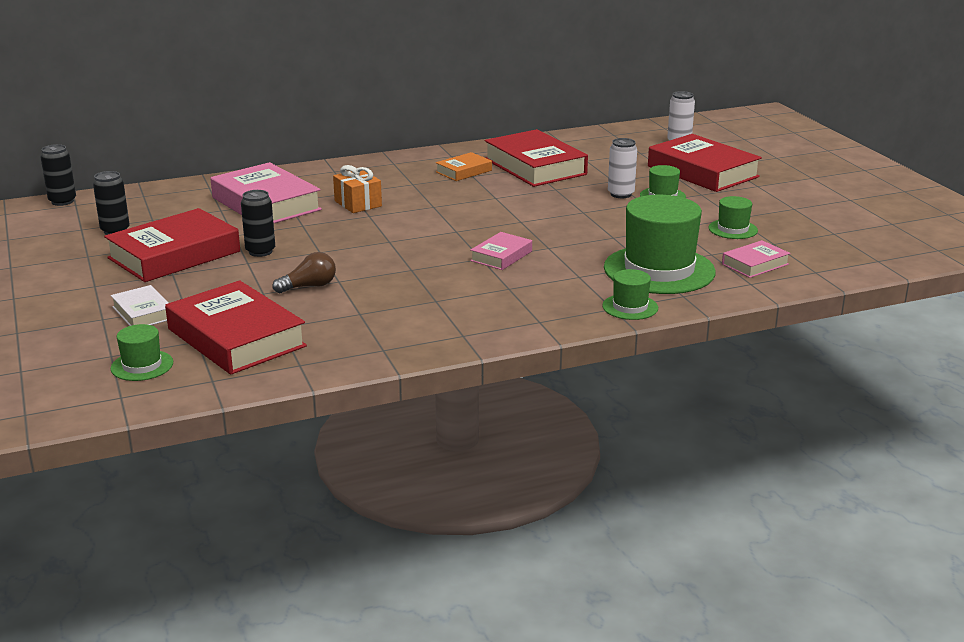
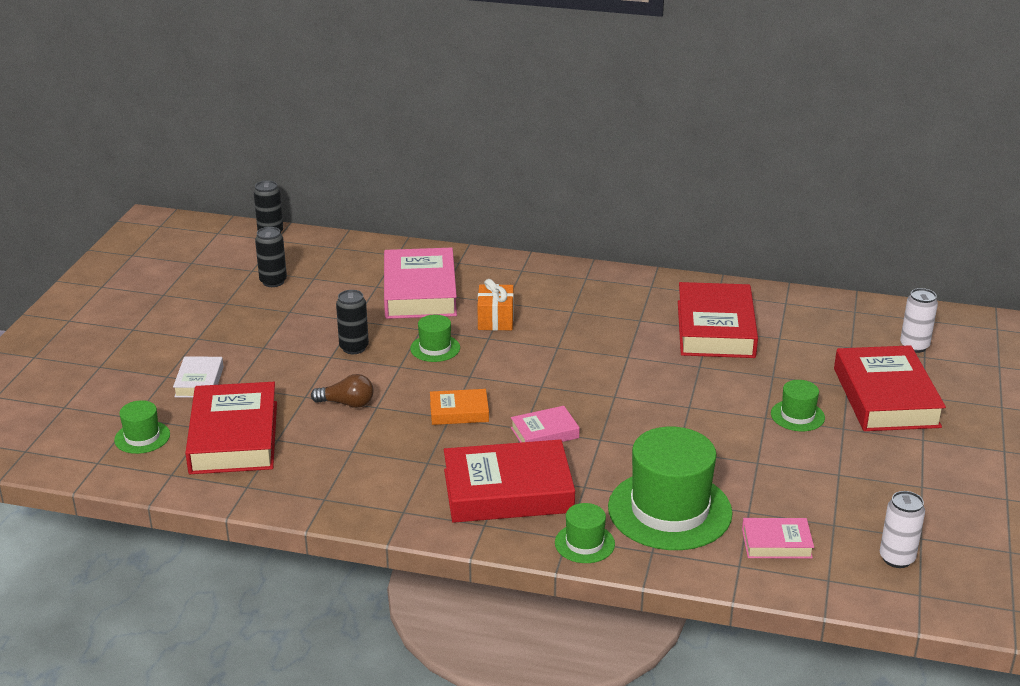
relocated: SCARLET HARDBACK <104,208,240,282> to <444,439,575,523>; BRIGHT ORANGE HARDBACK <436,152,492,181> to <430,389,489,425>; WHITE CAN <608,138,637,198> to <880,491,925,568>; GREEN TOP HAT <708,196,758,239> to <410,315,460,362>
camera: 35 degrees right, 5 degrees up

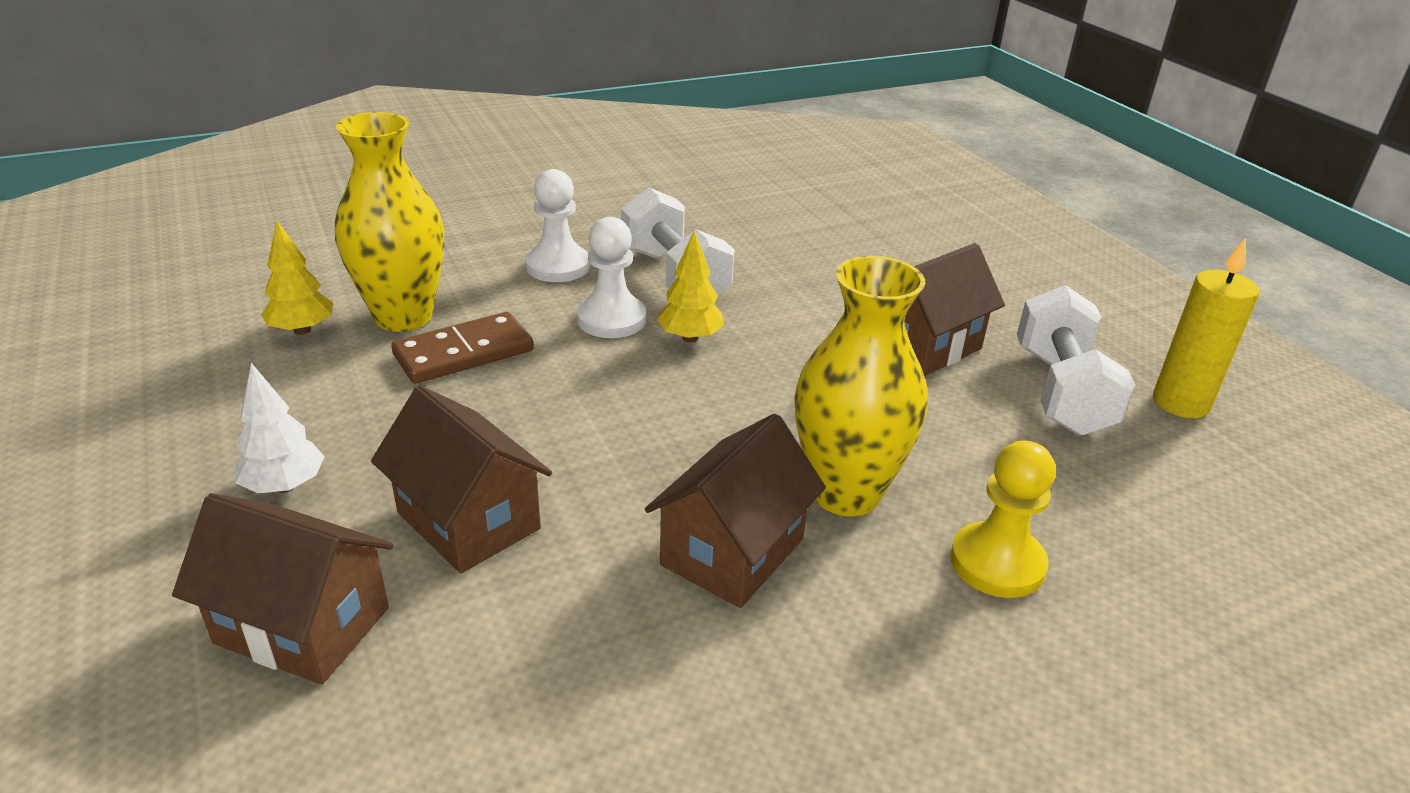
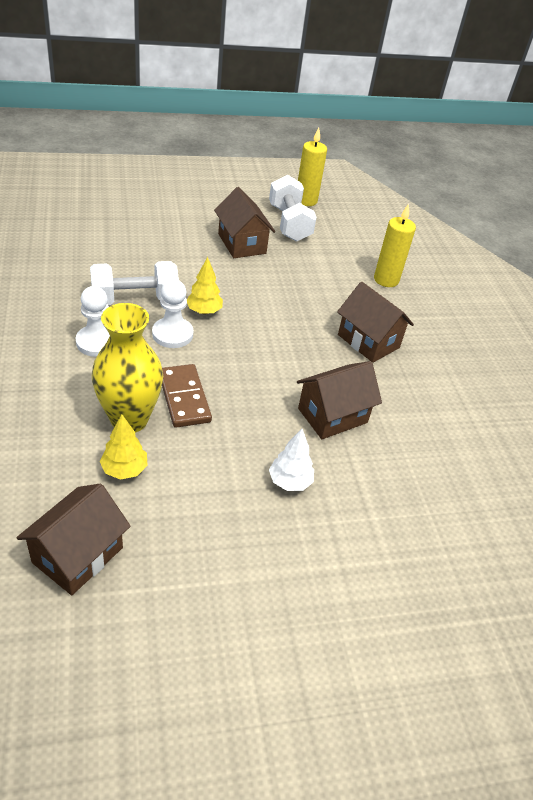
missing: YELLOW FLOWER VASE <795,256,927,517>
relocated: BROWN COTTAGE <172,493,393,685> to <16,484,131,595>
exchanged: YELLOW PAWN <950,441,1056,598> to YELLOW PILLAR CANDLE <374,204,416,287>
spun: WHITE DUMBBELL <1017,285,1136,436> = <269,175,317,242> 60 degrees clockwise
camera: 80 degrees left, 10 degrees up

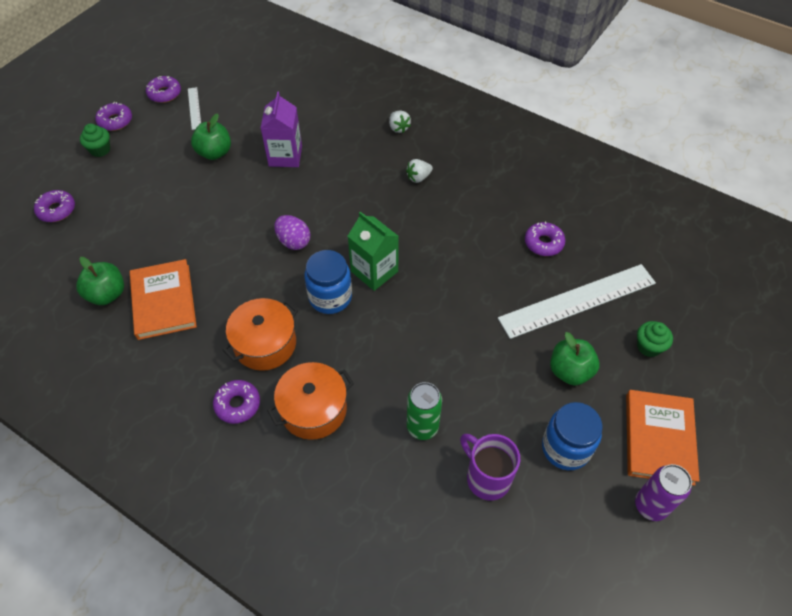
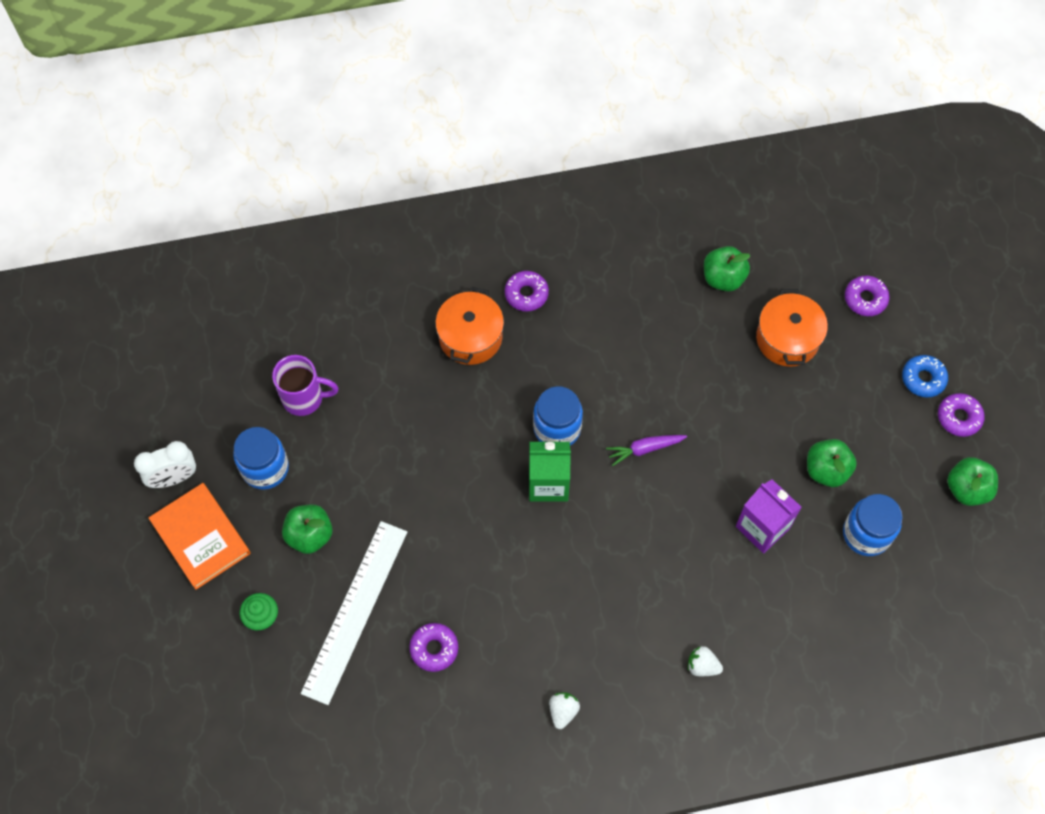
missing: BRIGHT ORANGE HARDBACK <130,259,197,340>; WHITE RULER <188,87,201,130>; GREEN CAN <407,382,442,440>
appeared: ROYAL BLUE JAM JAR <843,494,903,556>
relocated: BRIGHT ORANGE POT <222,298,298,371> to <756,289,828,367>; WHITE TOY STRAWBERRY <406,159,433,183> to <549,692,580,729>
exchanged: GREEN MUFFIN <80,124,110,157> to ROYAL BLUE DONUT <902,355,948,397>; VIOLET DONUT <146,76,181,103> to GREEN APPLE FRUIT <947,457,998,506>; VIOLET TOY EGG <274,215,310,250> to VIOLET ROOT VEGETABLE <606,435,687,466>; VIOLET CAN <635,464,692,521> to WHITE ALARM CLOCK <134,441,196,488>
camera: 135 degrees right, 10 degrees up

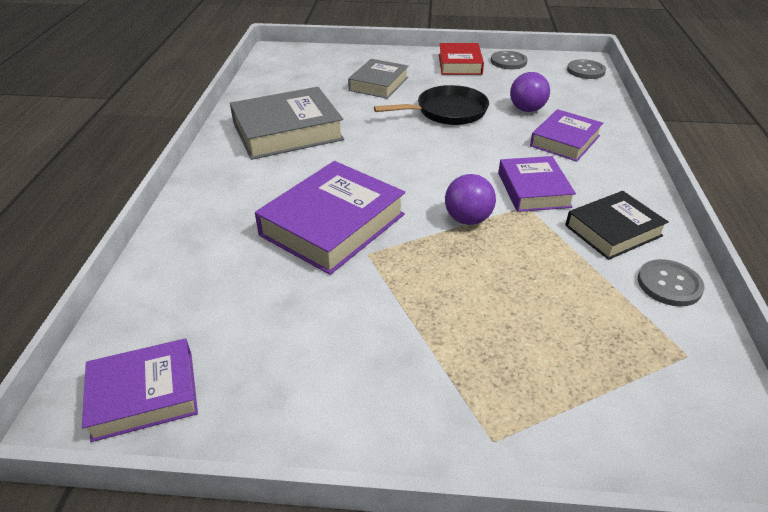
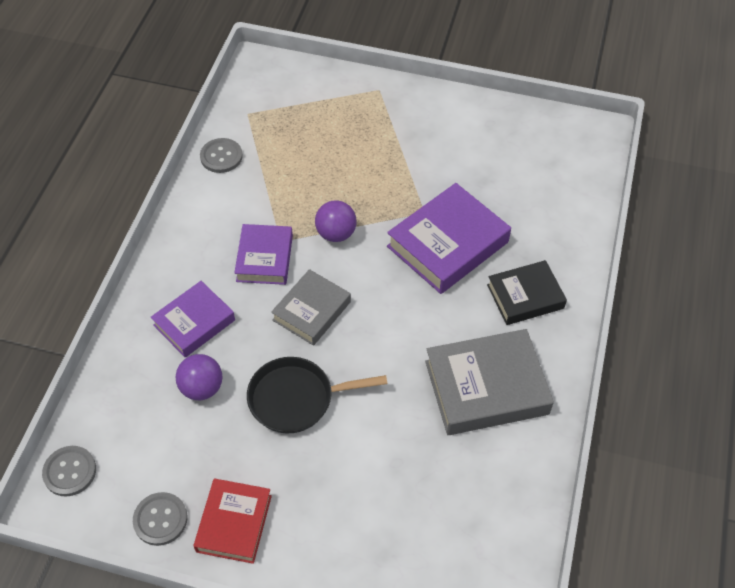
missing: VIOLET HARDBACK <82,338,198,442>
relocated: GRAY HARDBACK <348,59,409,99> to <271,269,351,346>; JET-BLACK HARDBACK <565,191,669,260> to <487,260,567,325>
camera: 170 degrees left, 15 degrees up

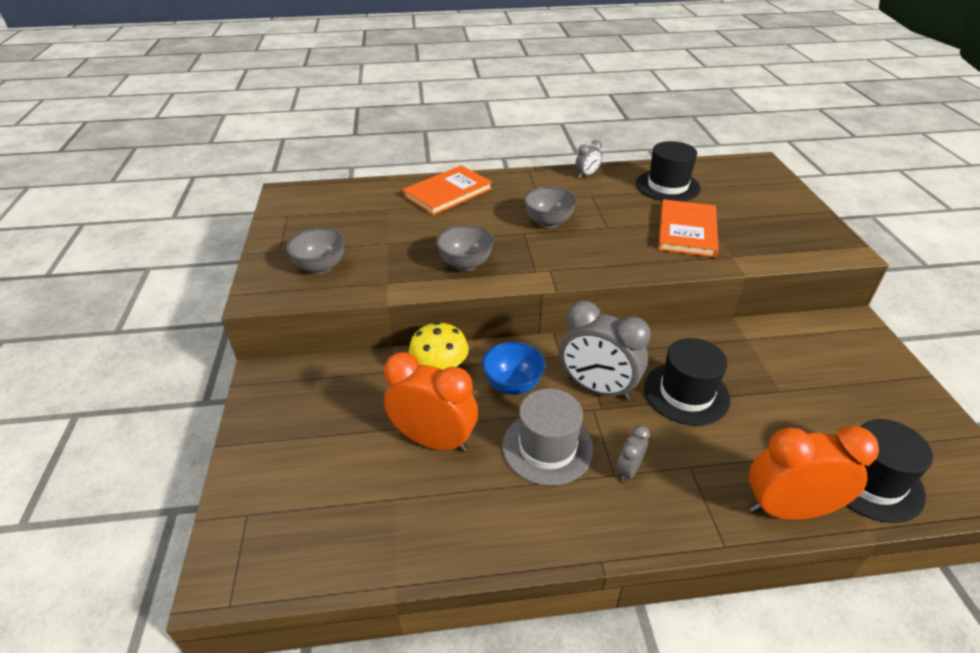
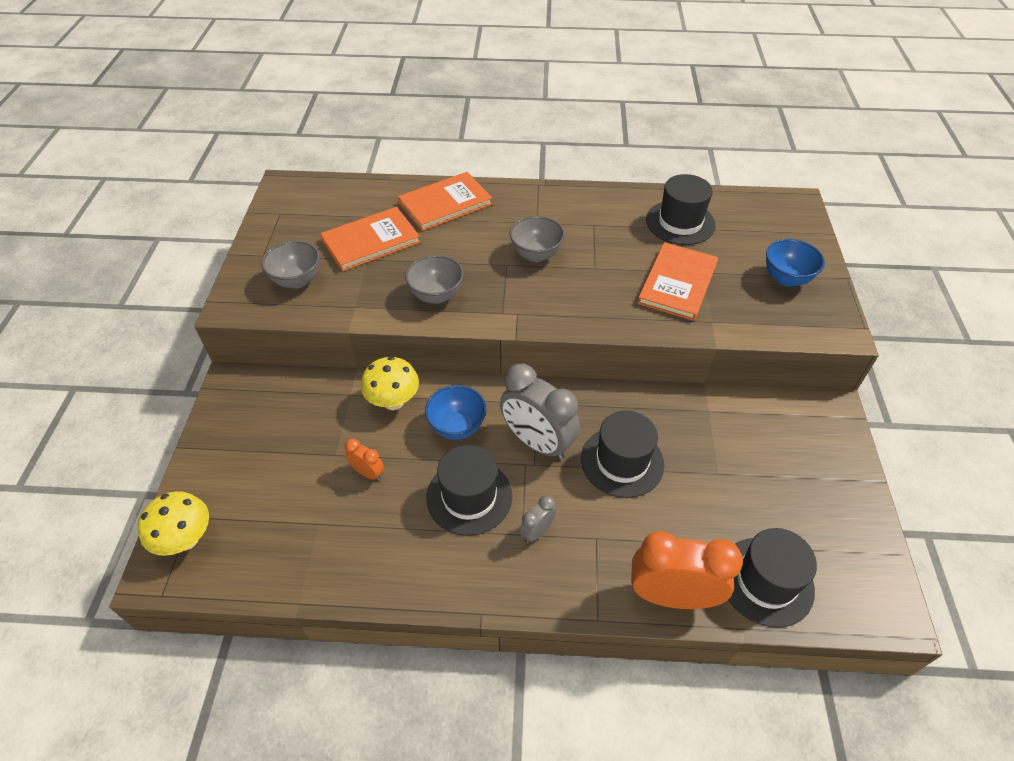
missing: GRAY ALARM CLOCK <575,140,602,178>
appeared: YELLOW MUSHROOM <138,491,209,556>; BRIGHT ORANGE HARDBACK <320,207,420,271>; ROYAL BLUE SERVING BOWL <766,239,825,287>
colour: GRAY TOP HAT <502,389,594,486> to JET-BLACK TOP HAT <426,445,512,536>
size: BRIGHT ORANGE ALARM CLOCK <384,352,478,452> = <345,439,384,481> x0.47
camera: 10 degrees right, 10 degrees up

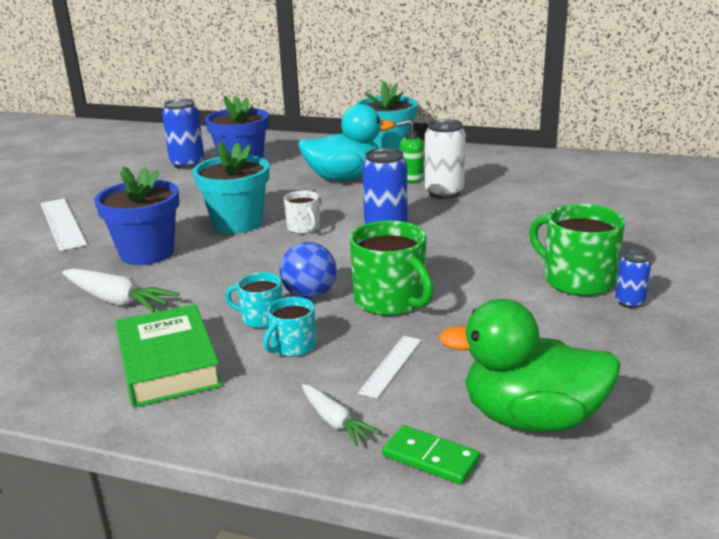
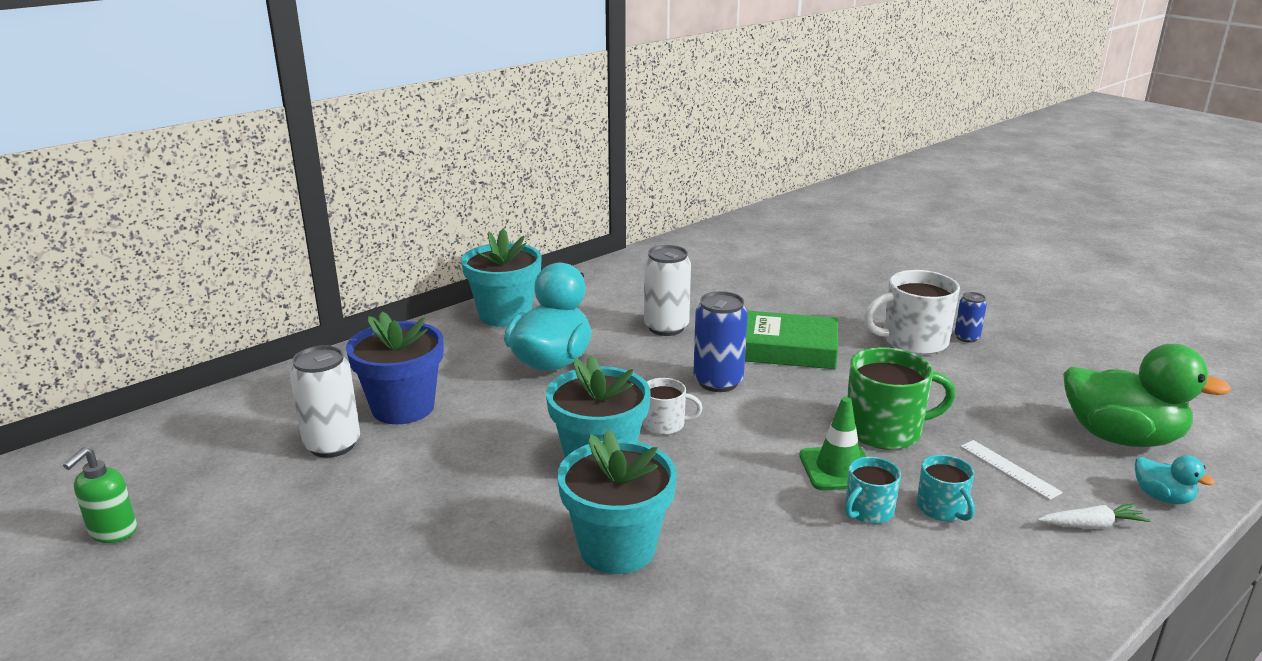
missing: WHITE RULER <40,198,87,251>; WHITE ROOT VEGETABLE <62,268,179,312>
relocated: GREEN HARDBACK <115,304,222,408> to <745,311,838,369>; GREEN SOAP PUMP <395,119,424,183> to <63,447,137,543>
exchanged: ROYAL BLUE SPHERE <279,242,337,299> to GREEN SAFETY CONE <799,397,867,490>; GREEN DOMINO TILE <382,425,480,485> to TEAL RUBBER DUCK <1135,455,1215,504>
colour: ROYAL BLUE POTTED PLANT <94,167,179,265> to TEAL POTTED PLANT <557,430,677,574>; ROYAL BLUE CAN <162,99,204,169> to WHITE CAN <290,345,360,458>; GREEN MUG <529,204,625,296> to WHITE MUG <864,270,960,355>
spun: GREEN RUBBER DUCK <439,299,621,432> = <1063,344,1231,447> 105 degrees counterclockwise
camera: 60 degrees left, 0 degrees up

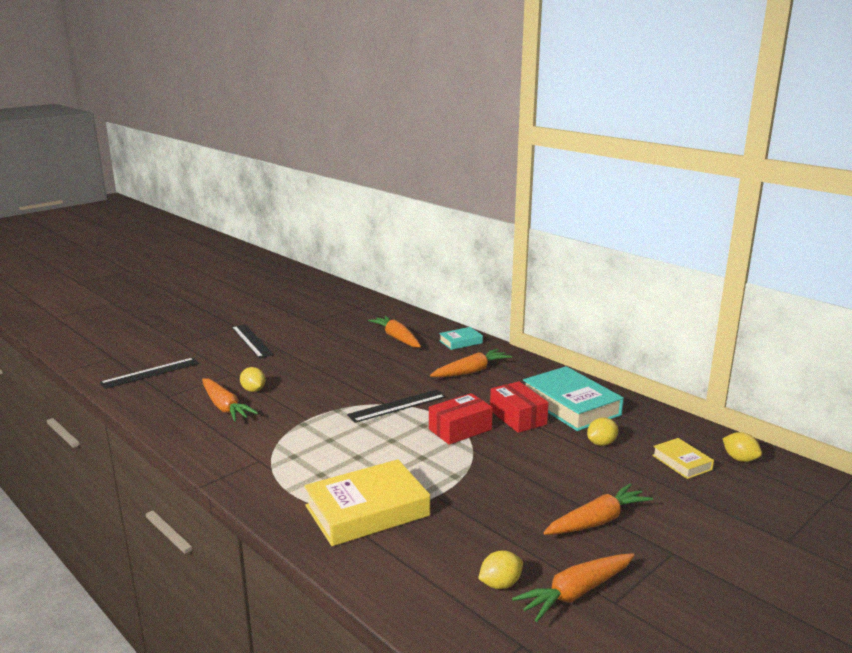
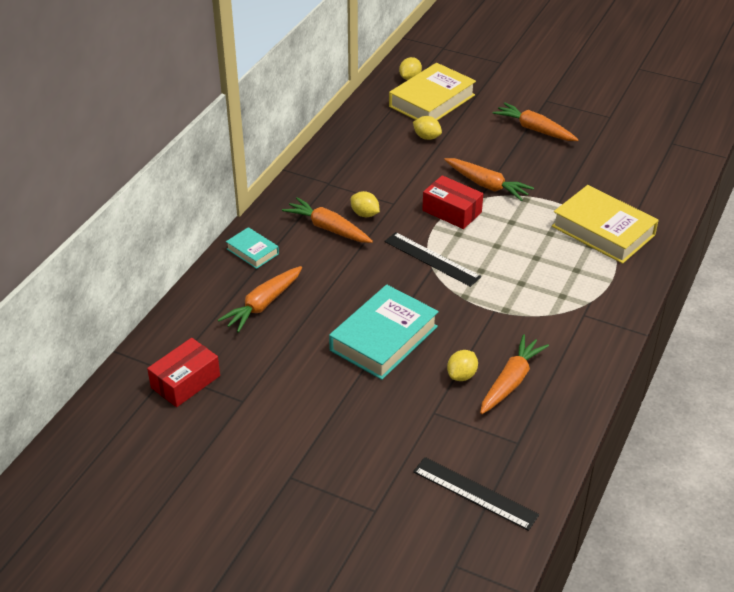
missing: JET-BLACK RULER <232,324,274,358>
relocated: YELLOW CITRUS FRUIT <478,550,523,589> to <351,191,380,217>; SCARLET PARCEL <490,381,549,433> to <147,338,220,407>; BRIGHT ORANGE ROOT VEGETABLE <512,553,635,622> to <444,158,534,201>; TEAL HARDBACK <523,366,624,431> to <329,285,439,380>
size: YELLOW HARDBACK <652,438,714,479> = <389,63,476,120> x1.96
camera: 110 degrees left, 20 degrees up

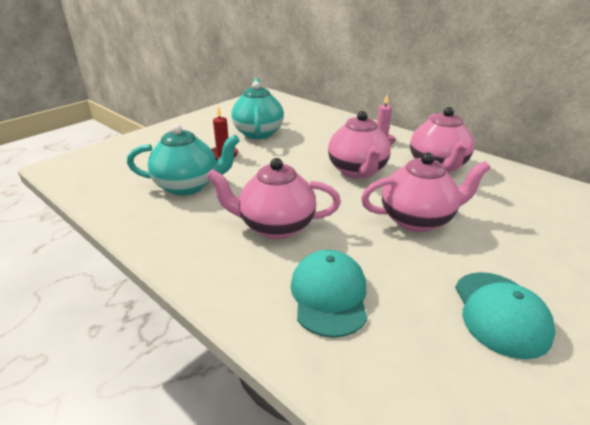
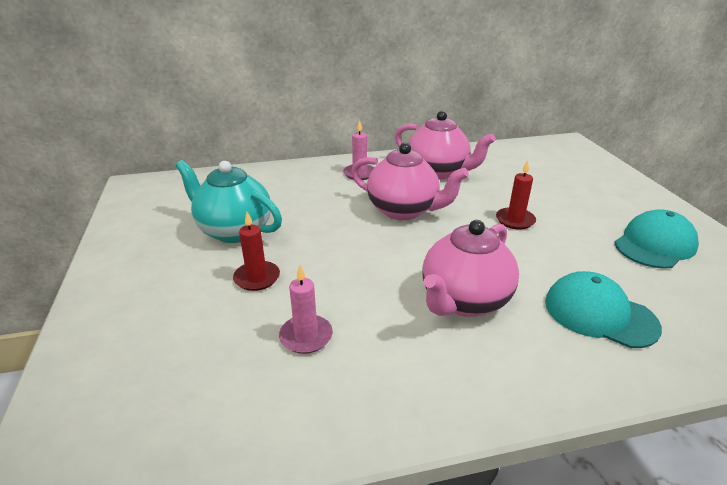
exchanged: TEAL TEAPOT <127,124,240,196> to ROSY PILLAR CANDLE <279,265,333,354>; ROSY TEAPOT <361,152,491,232> to SCARLET PILLAR CANDLE <496,160,536,230>
spun: TEAL CAP <455,272,556,359> = <614,209,699,269> 75 degrees counterclockwise
camera: 55 degrees left, 0 degrees up

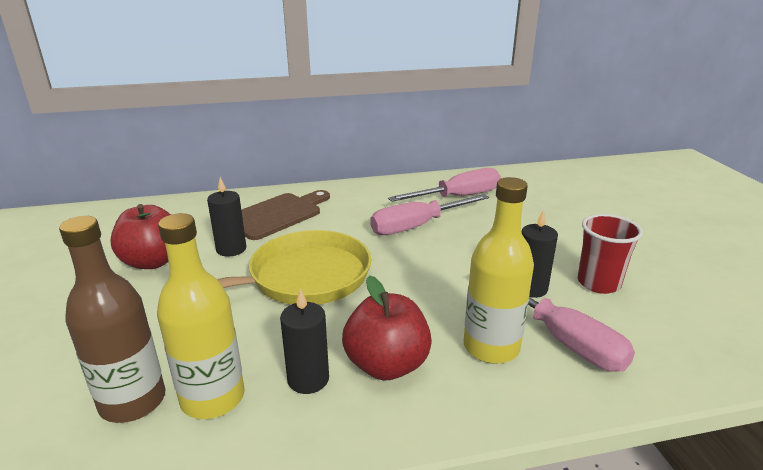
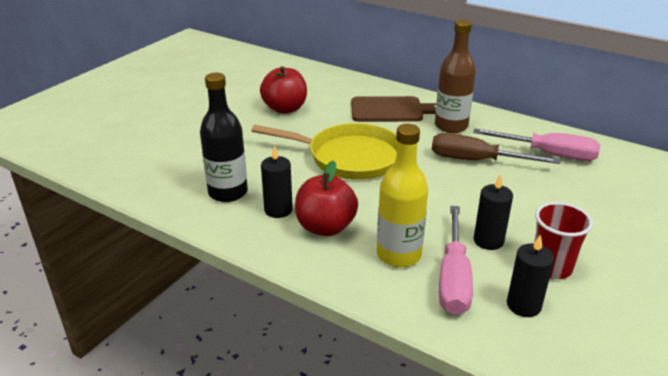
relocated: BROWN DRINK BOTTLE <59,216,166,423> to <435,20,476,133>; JET-BLACK PILLAR CANDLE <207,177,246,257> to <507,234,554,317>
colour: YELLOW DRINK BOTTLE <157,213,245,419> to JET-BLACK DRINK BOTTLE <200,73,248,202>; ROSY HAND SCREWDRIVER <370,194,489,235> to BROWN HAND SCREWDRIVER <432,133,560,164>
camera: 45 degrees right, 5 degrees up

